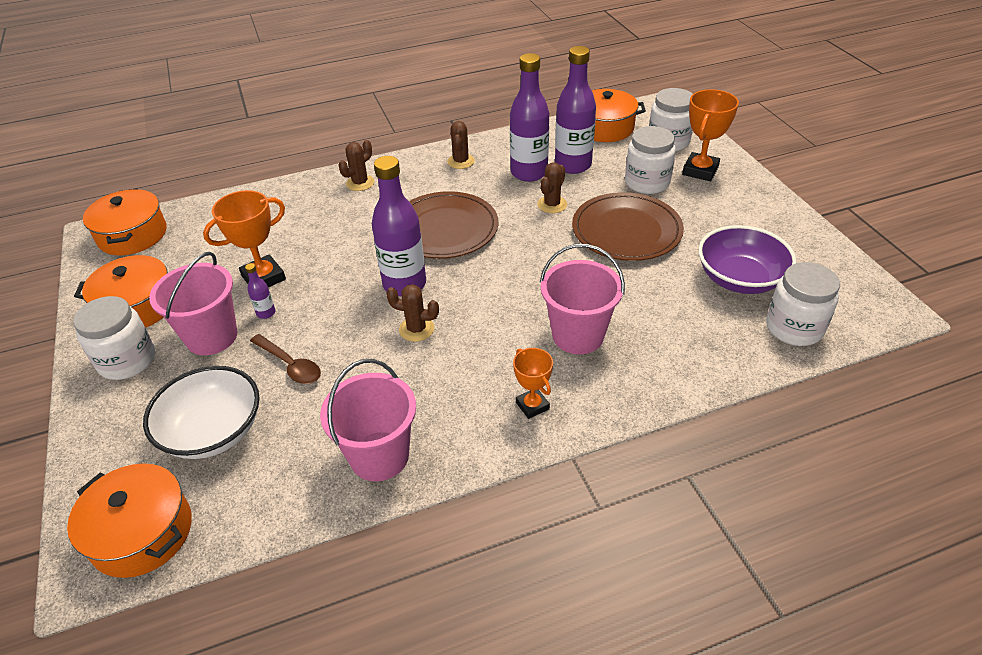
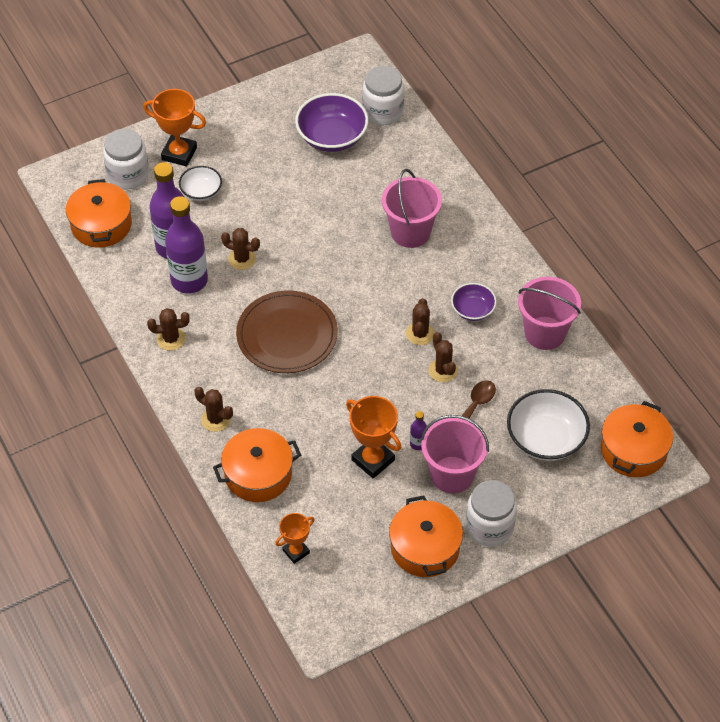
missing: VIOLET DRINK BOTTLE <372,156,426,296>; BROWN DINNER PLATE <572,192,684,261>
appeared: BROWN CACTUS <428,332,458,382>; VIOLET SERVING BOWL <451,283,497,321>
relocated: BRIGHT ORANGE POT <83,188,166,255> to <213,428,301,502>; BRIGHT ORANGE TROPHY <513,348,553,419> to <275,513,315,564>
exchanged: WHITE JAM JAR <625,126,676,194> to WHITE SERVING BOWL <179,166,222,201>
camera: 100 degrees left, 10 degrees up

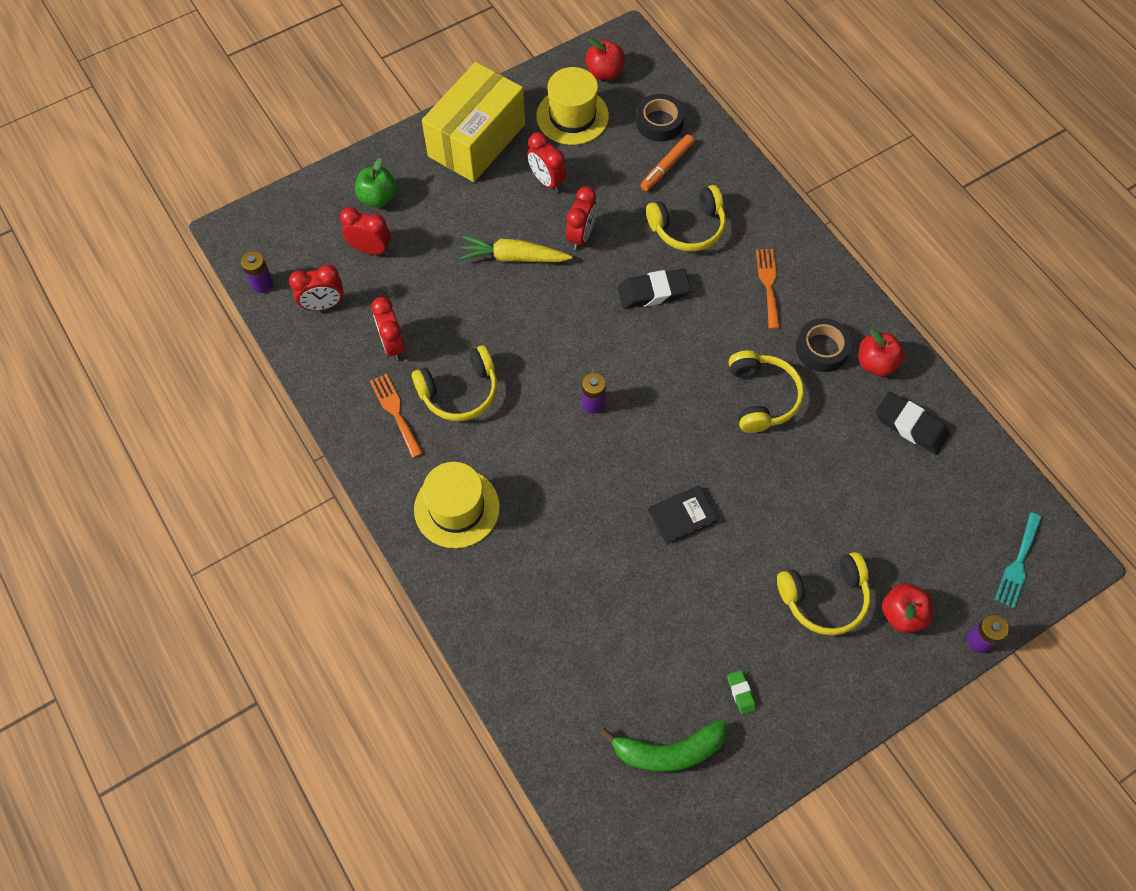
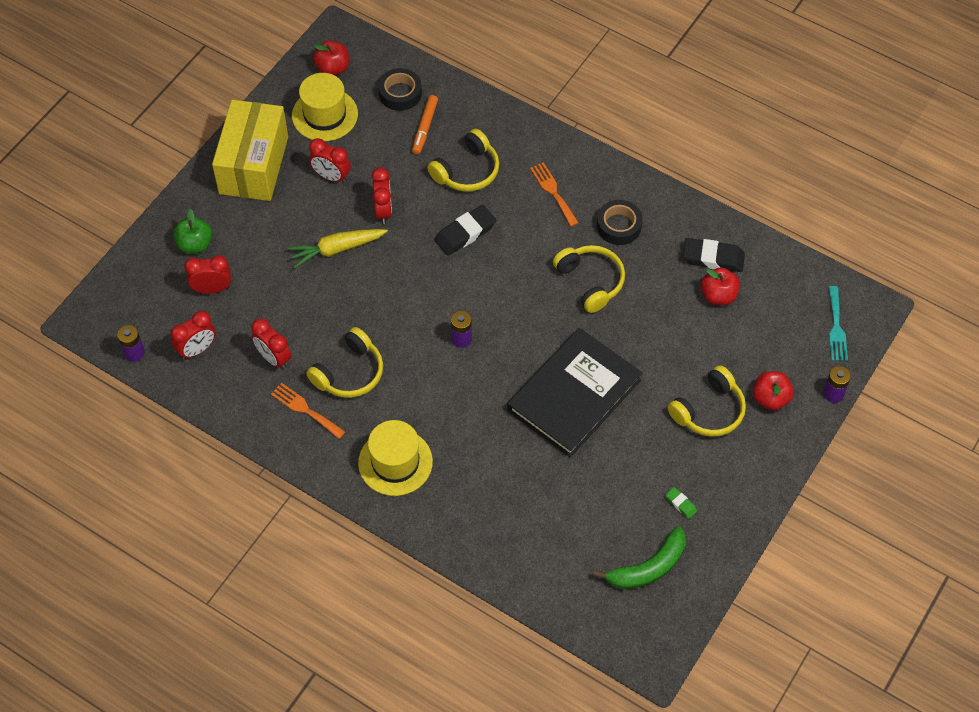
relocated: SCARLET APPLE FRUIT <859,329,905,376> to <701,268,740,305>
size: JET-BLACK HARDBACK <648,485,718,545> = <507,328,642,457> x2.36
camera: 25 degrees left, 5 degrees down

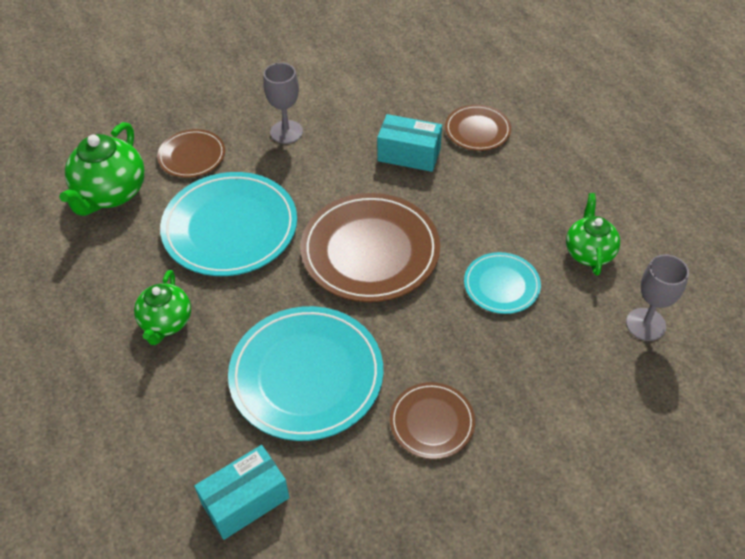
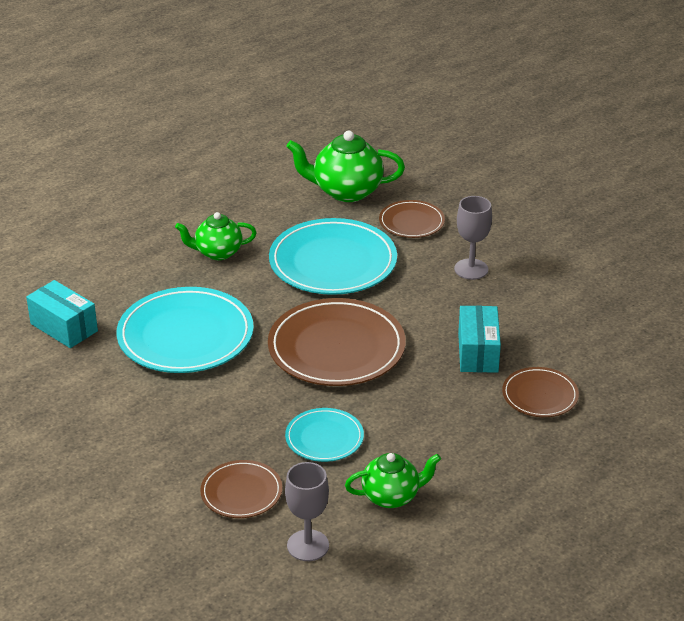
relocated: BROWN DINNER PLATE <390,382,475,459> to <200,460,282,518>
camera: 75 degrees right, 15 degrees down

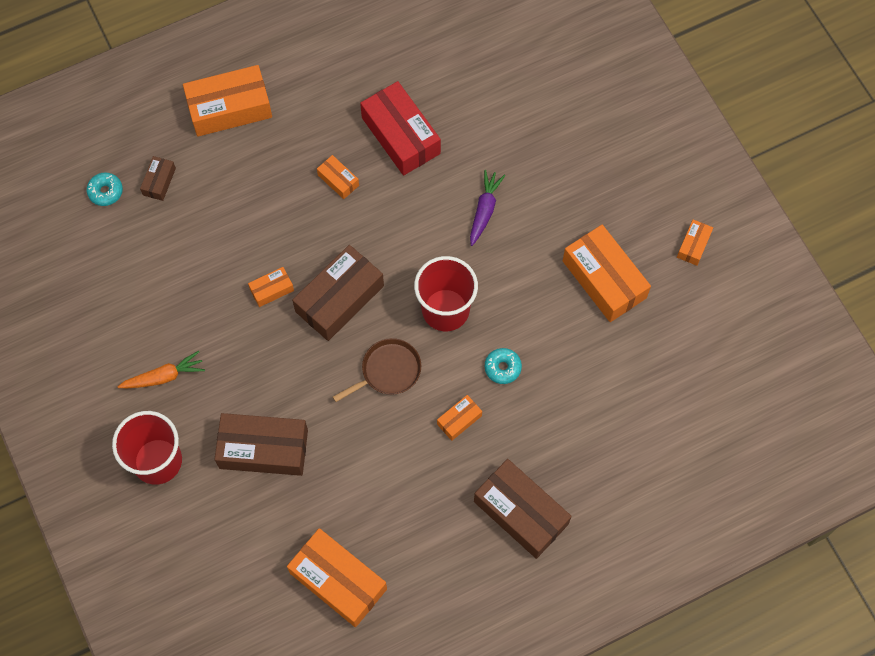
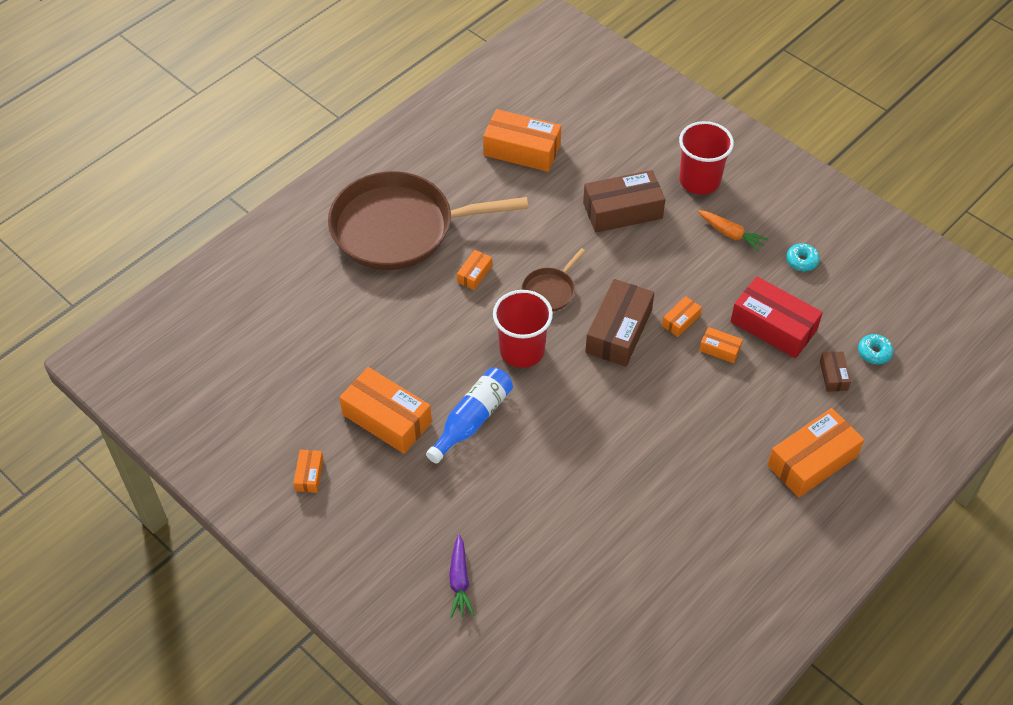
appeared: ROYAL BLUE DRINK BOTTLE <426,368,513,464>
relocated: BRIGHT ORANGE PARCEL <317,155,359,199> to <699,327,743,363>; SCARLET PARCEL <360,81,441,176> to <730,276,823,358>; VIOLET ROOT VEGETABLE <470,170,505,246> to <449,534,474,618>; TEAL DONUT <485,348,522,384> to <786,243,820,271>
exchanged: BROWN PARCEL <474,459,572,559> to BROWN SKILLET <328,171,528,270>
spun: BRIGHT ORANGE ROOT VEGETABLE <117,351,205,388> = <698,210,768,252> 105 degrees counterclockwise
camera: 160 degrees right, 15 degrees down

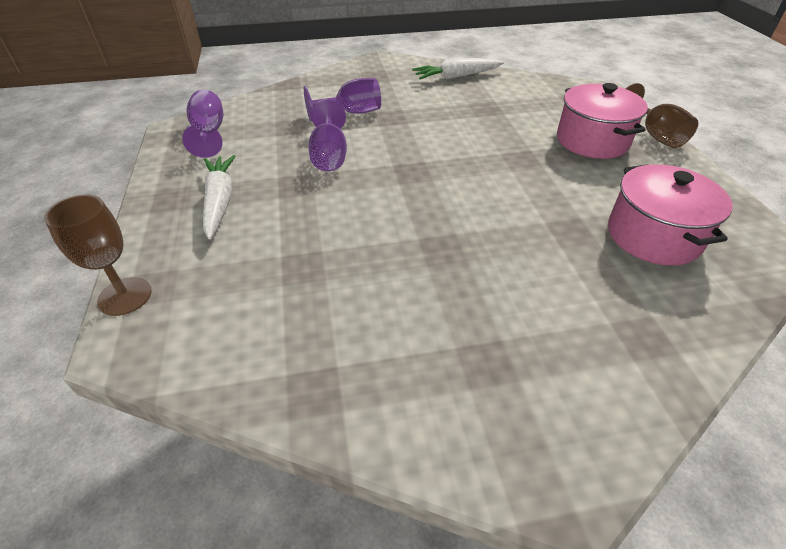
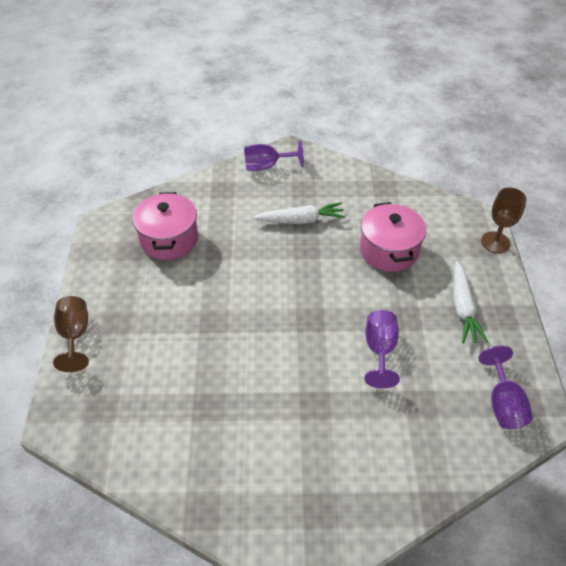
relocated: VIOLET GOBLET <304,78,381,121> to <244,140,304,171>; WHITE ROOT VEGETABLE <412,58,504,79> to <252,202,345,224>; ROSY POT <557,83,648,159> to <360,202,426,272>
camera: 170 degrees left, 5 degrees up

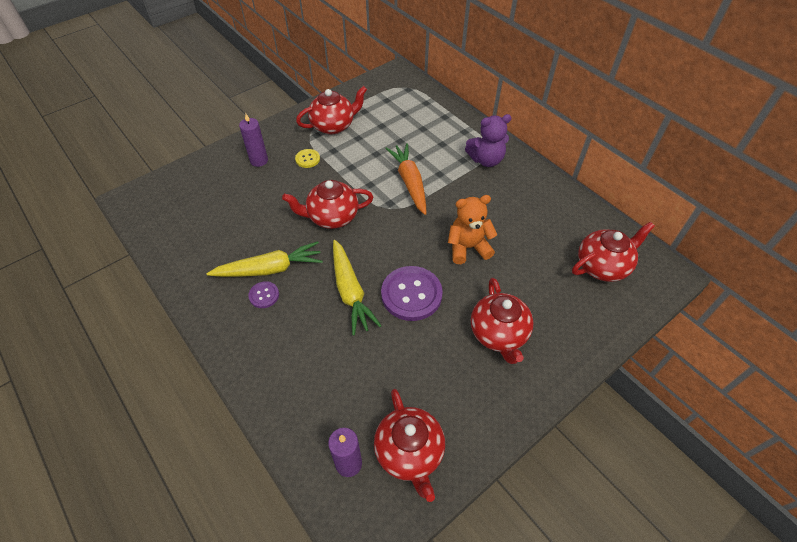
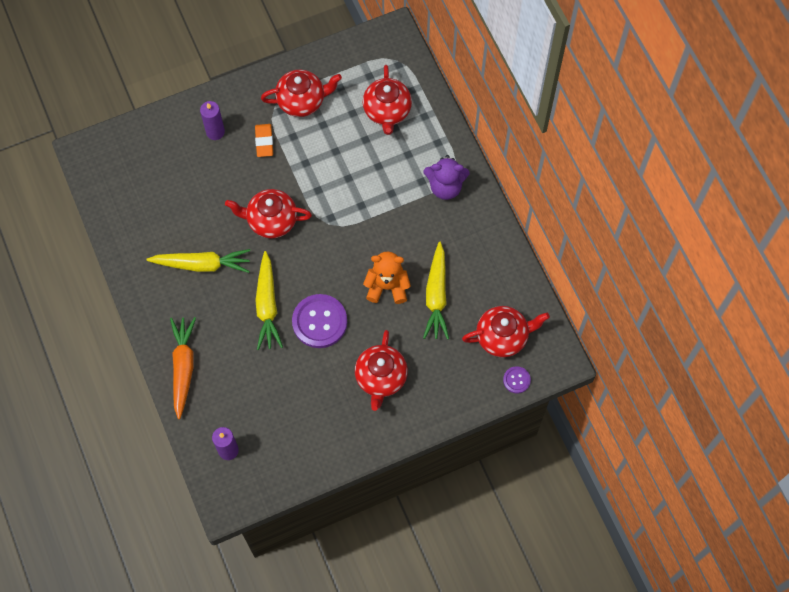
appeared: YELLOW ROOT VEGETABLE <423,242,449,340>
relocated: VIOLET SEWING BUTTON <248,281,279,308> to <503,366,531,393>; SCARLET TEAPOT <374,389,445,502> to <363,65,412,135>; BRIGHT ORANGE ROOT VEGETABLE <385,143,426,215> to <170,317,196,419>
exchanged: YELLOW SEWING BUTTON <295,149,320,168> to BRIGHT ORANGE GUM ERASER <255,124,273,157>
camera: 15 degrees right, 15 degrees up

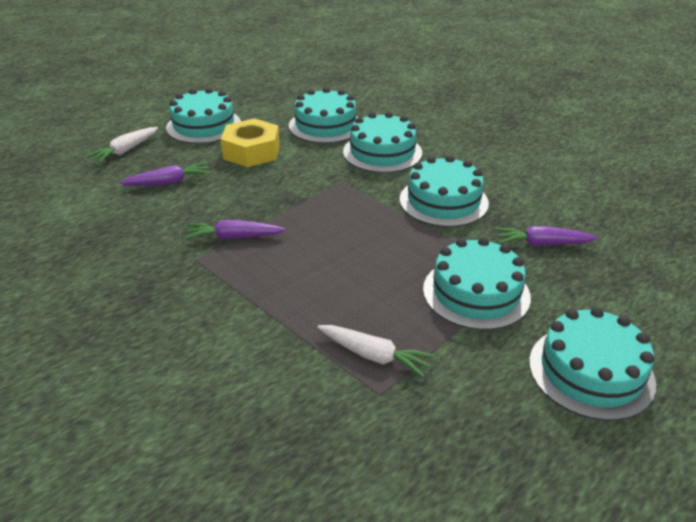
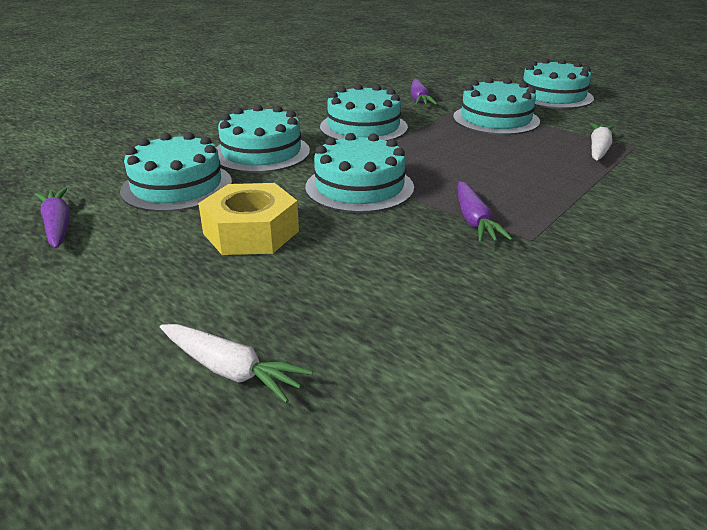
relocated: VIOLET ROOT VEGETABLE <119,162,211,186> to <34,188,70,248>; TEAL LAYER CAKE <166,88,241,144> to <305,133,414,213>
camera: 95 degrees left, 5 degrees down

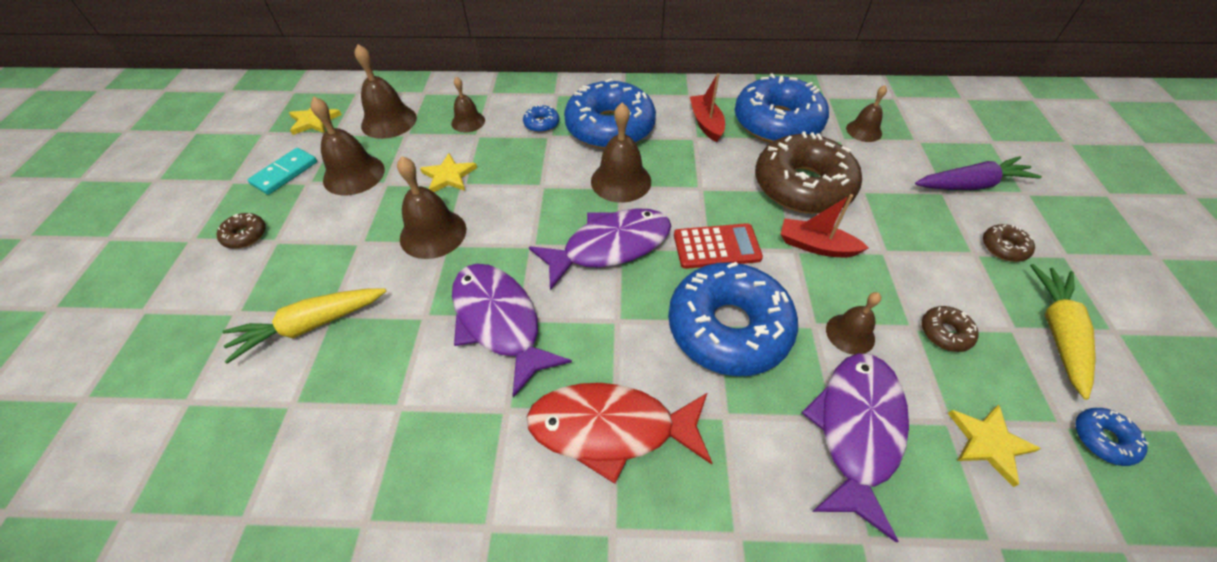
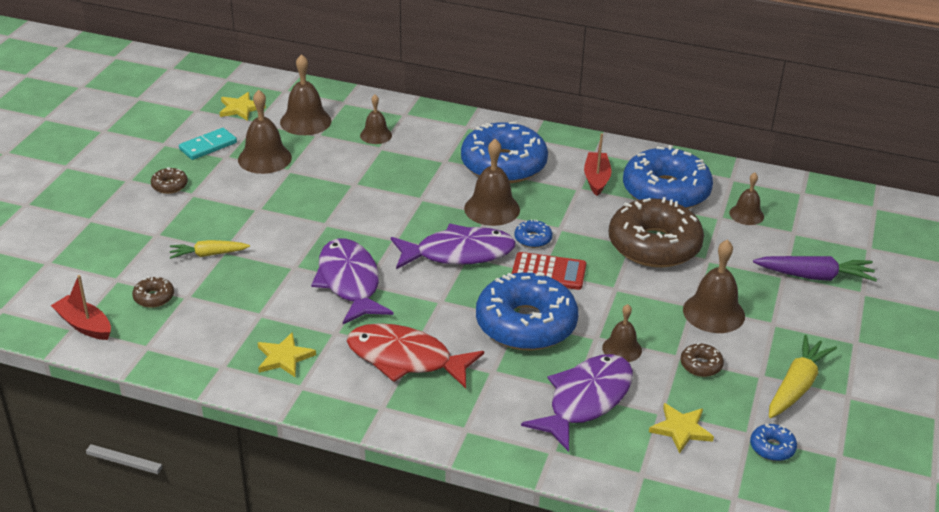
relocated: BROWN BELL <397,156,466,259> to <683,240,745,333>; YELLOW FIVE-POINTED STAR <420,153,477,192> to <258,332,316,377>; ROYAL BLUE DONUT <523,105,559,133> to <514,219,552,248>; SCARLET SAILBOAT <781,194,869,257> to <51,275,111,340>; BROWN DONUT <983,224,1035,262> to <132,276,174,308>
size: YELLOW ROOT VEGETABLE <222,288,386,364> = <170,240,250,259> x0.66
camera: 15 degrees right, 15 degrees down

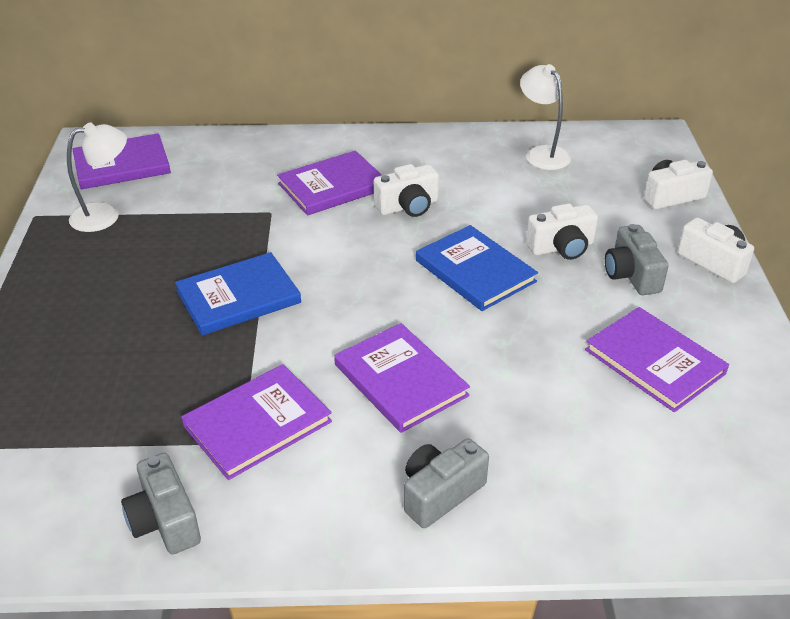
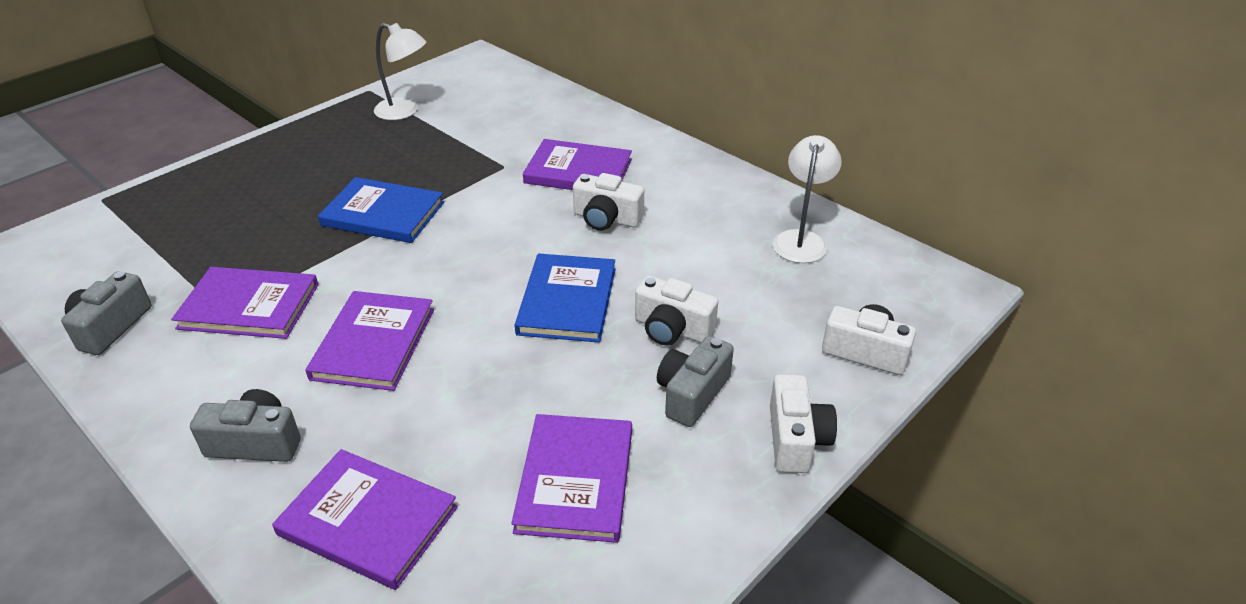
relocated: VIOLET HARDBACK <72,133,171,189> to <272,449,458,590>
camera: 45 degrees right, 0 degrees up

